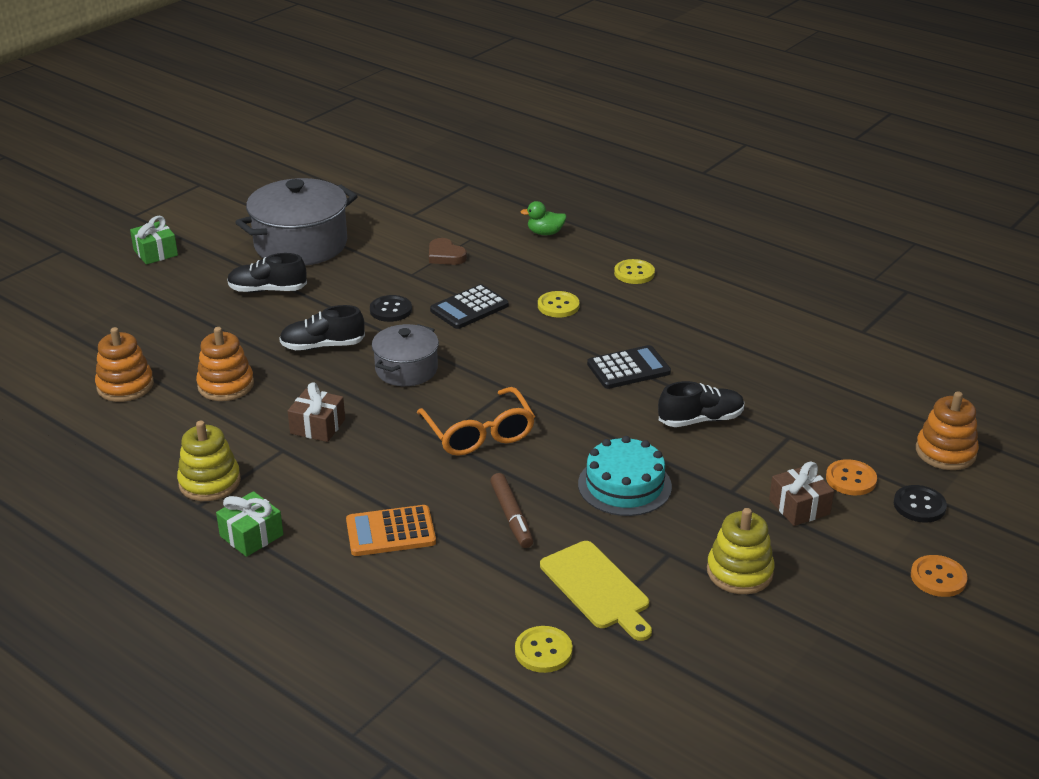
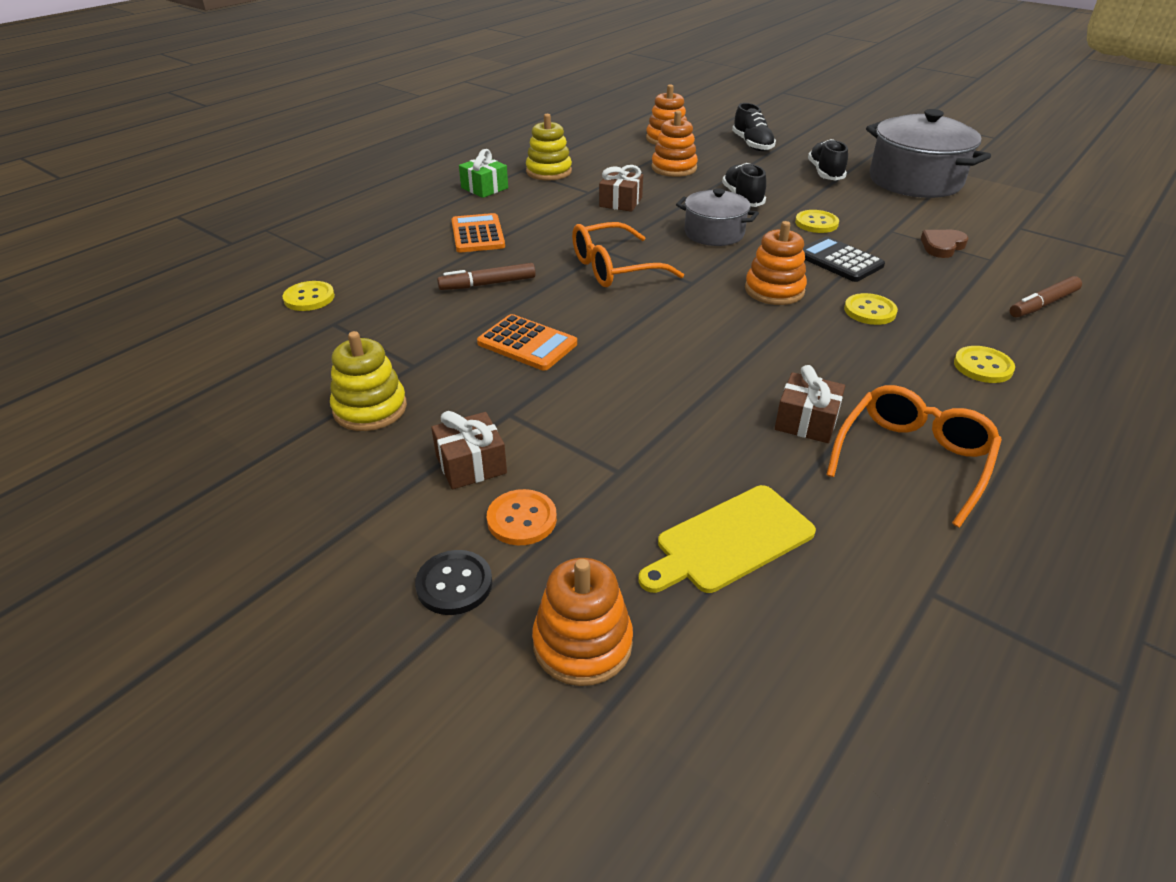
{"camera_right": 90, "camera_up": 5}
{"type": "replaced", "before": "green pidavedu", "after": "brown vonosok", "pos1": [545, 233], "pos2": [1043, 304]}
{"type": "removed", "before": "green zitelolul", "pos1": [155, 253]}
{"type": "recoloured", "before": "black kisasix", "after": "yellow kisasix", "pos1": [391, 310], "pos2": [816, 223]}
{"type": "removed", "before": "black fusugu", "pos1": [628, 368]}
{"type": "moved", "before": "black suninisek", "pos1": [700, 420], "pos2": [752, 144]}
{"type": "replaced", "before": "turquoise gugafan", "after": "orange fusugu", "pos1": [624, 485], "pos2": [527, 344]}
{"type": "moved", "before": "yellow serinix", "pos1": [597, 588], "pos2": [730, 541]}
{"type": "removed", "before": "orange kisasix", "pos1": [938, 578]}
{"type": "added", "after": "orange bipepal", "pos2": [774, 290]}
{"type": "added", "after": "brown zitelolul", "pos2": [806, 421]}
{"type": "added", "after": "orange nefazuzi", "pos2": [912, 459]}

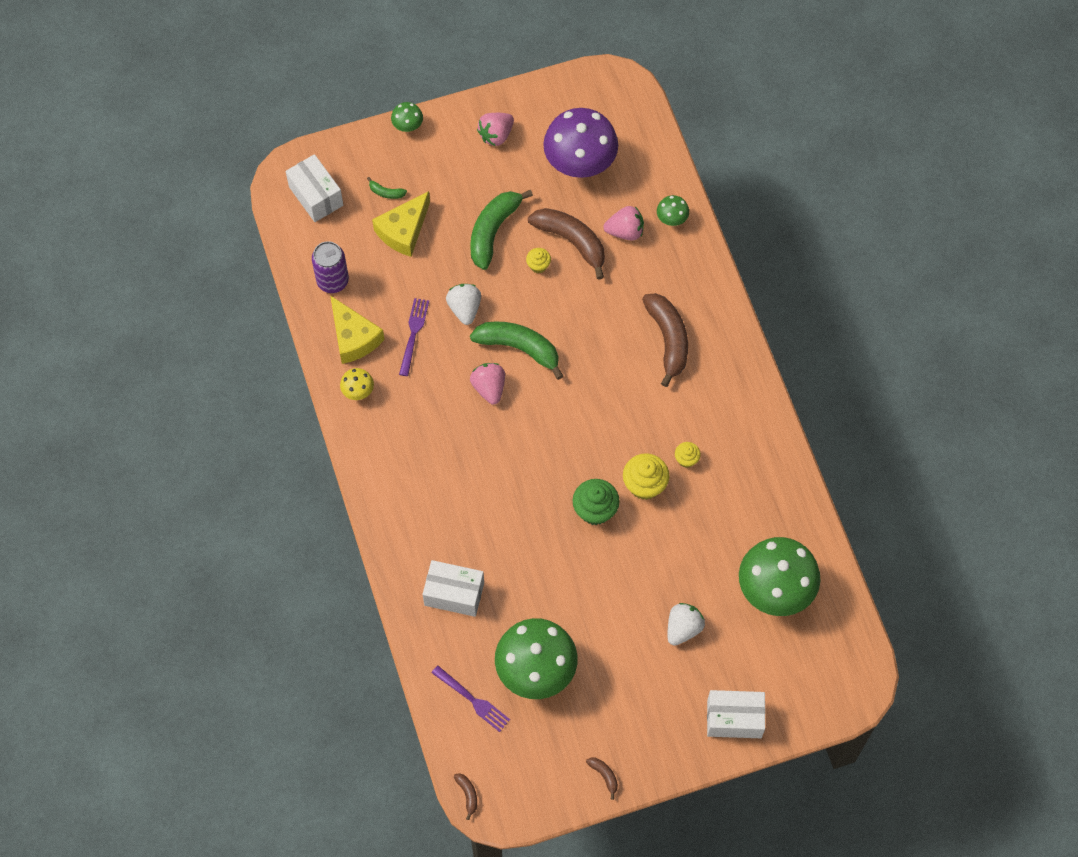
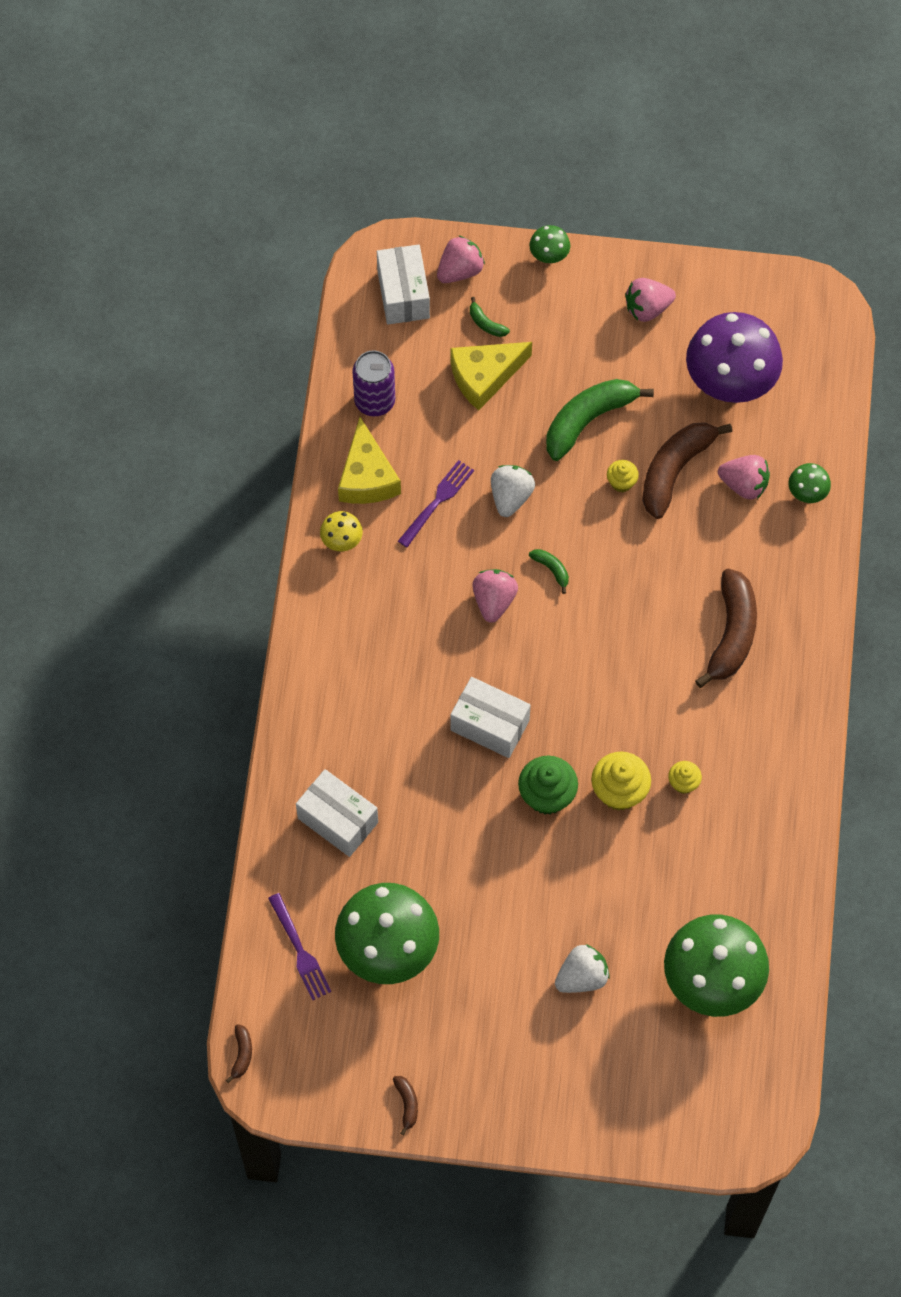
{"camera_right": 25, "camera_up": 0}
{"type": "turned", "before": "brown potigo", "pos1": [572, 241], "pos2": [675, 470], "turn": -120}
{"type": "resized", "before": "green potigo", "pos1": [519, 348], "pos2": [551, 569], "scale": 0.43}
{"type": "moved", "before": "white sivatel", "pos1": [734, 719], "pos2": [489, 725]}
{"type": "added", "after": "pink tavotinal", "pos2": [460, 270]}

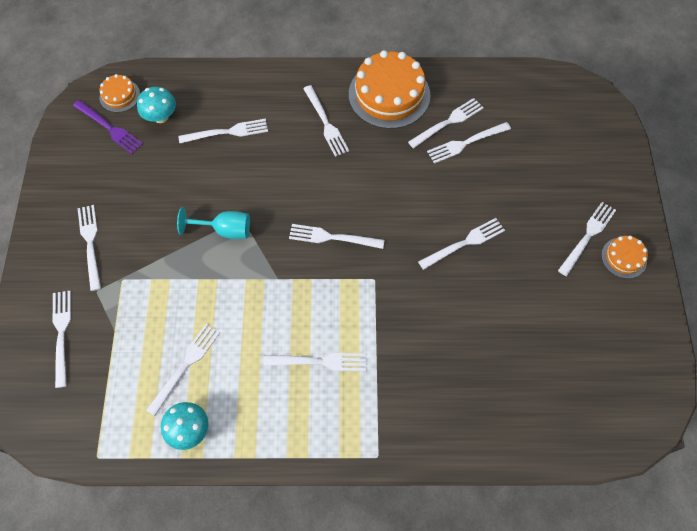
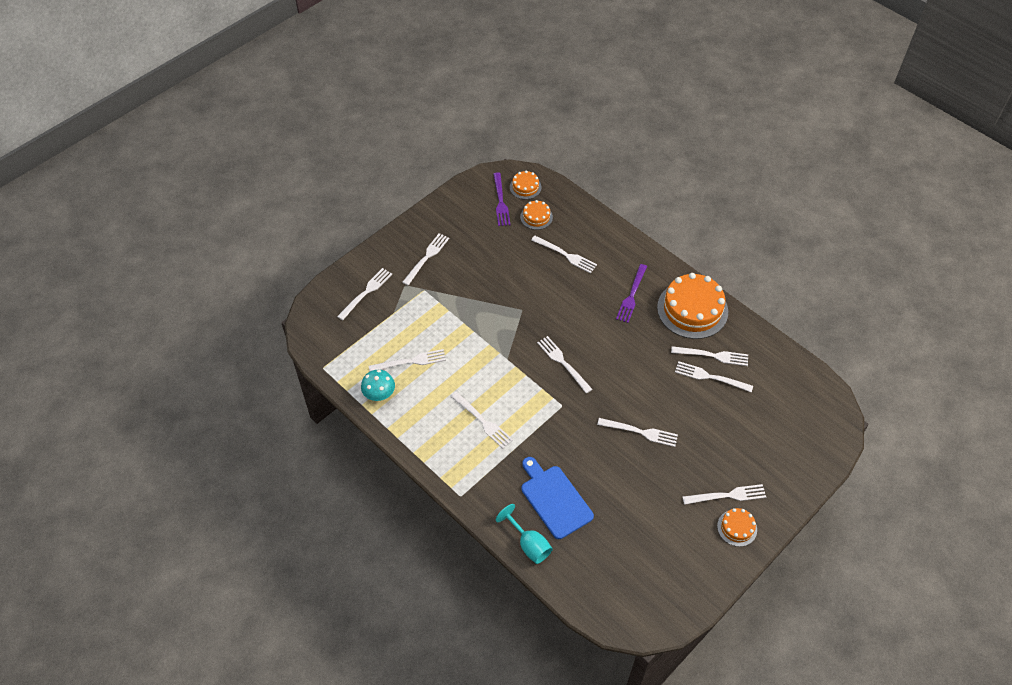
{"camera_right": 45, "camera_up": -10}
{"type": "recoloured", "before": "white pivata", "after": "purple pivata", "pos1": [326, 123], "pos2": [631, 296]}
{"type": "replaced", "before": "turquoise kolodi", "after": "orange gugafan", "pos1": [161, 117], "pos2": [536, 217]}
{"type": "moved", "before": "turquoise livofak", "pos1": [225, 230], "pos2": [529, 544]}
{"type": "added", "after": "blue serinix", "pos2": [554, 499]}

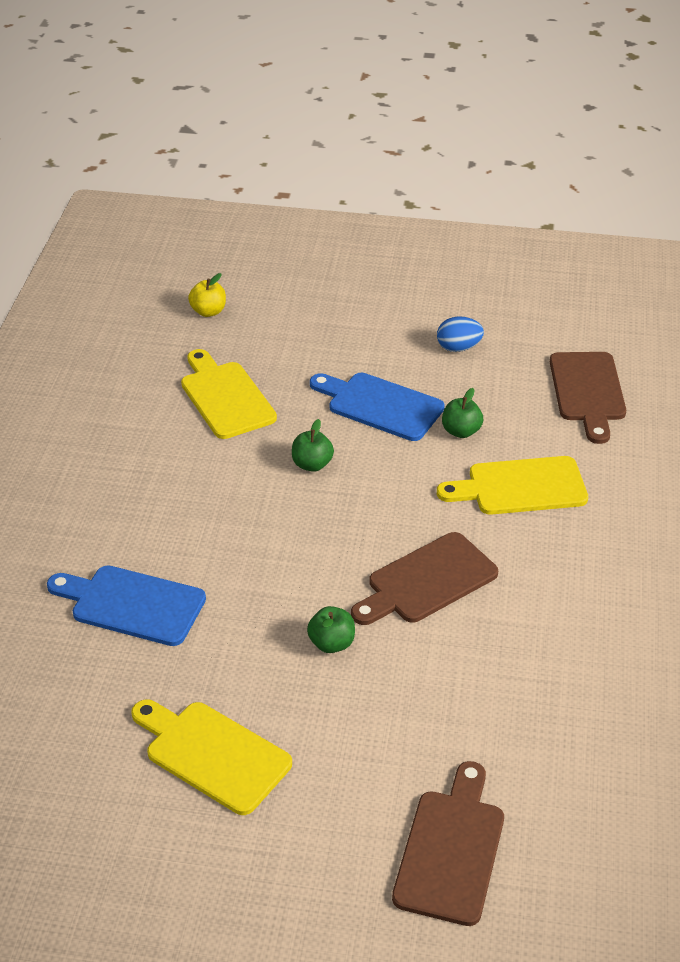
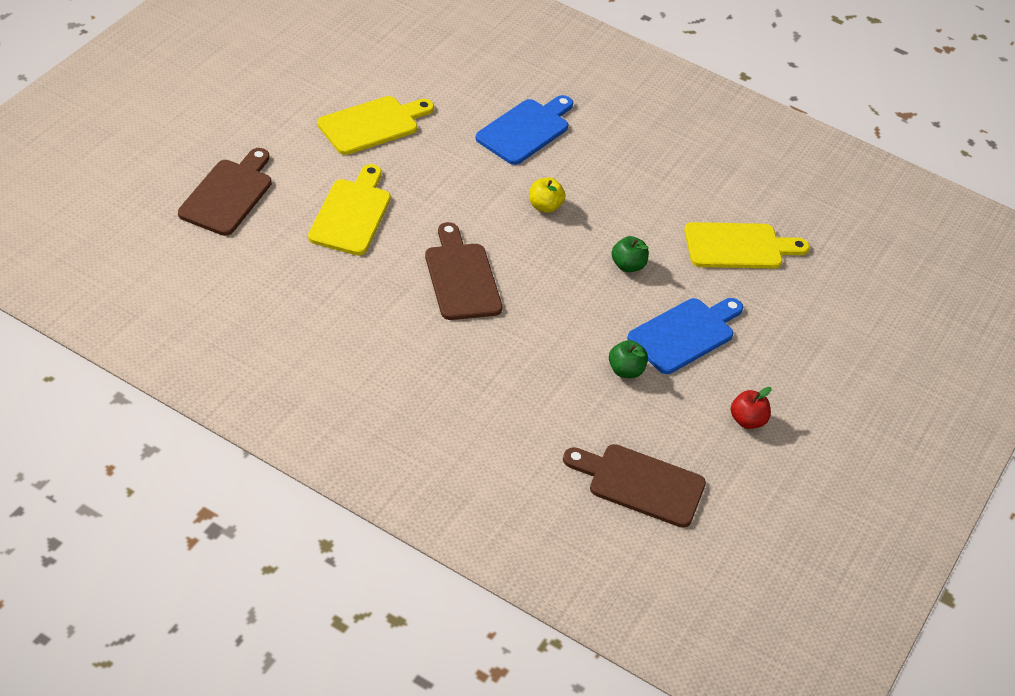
{"camera_right": 105, "camera_up": 5}
{"type": "moved", "before": "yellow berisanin", "pos1": [208, 311], "pos2": [544, 206]}
{"type": "replaced", "before": "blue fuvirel", "after": "red berisanin", "pos1": [458, 348], "pos2": [747, 420]}
{"type": "moved", "before": "yellow serinix", "pos1": [520, 487], "pos2": [351, 214]}
{"type": "removed", "before": "green berisanin", "pos1": [331, 643]}
{"type": "turned", "before": "brown serinix", "pos1": [451, 850], "pos2": [228, 194], "turn": -105}

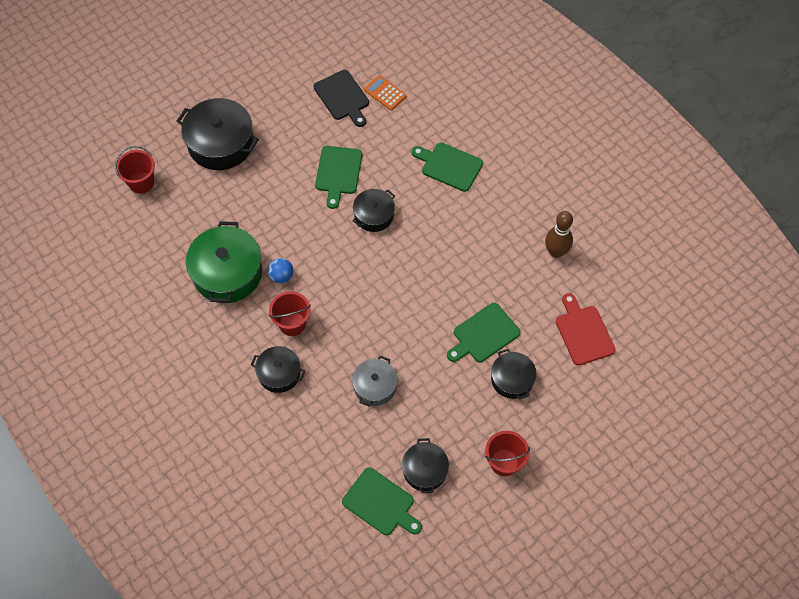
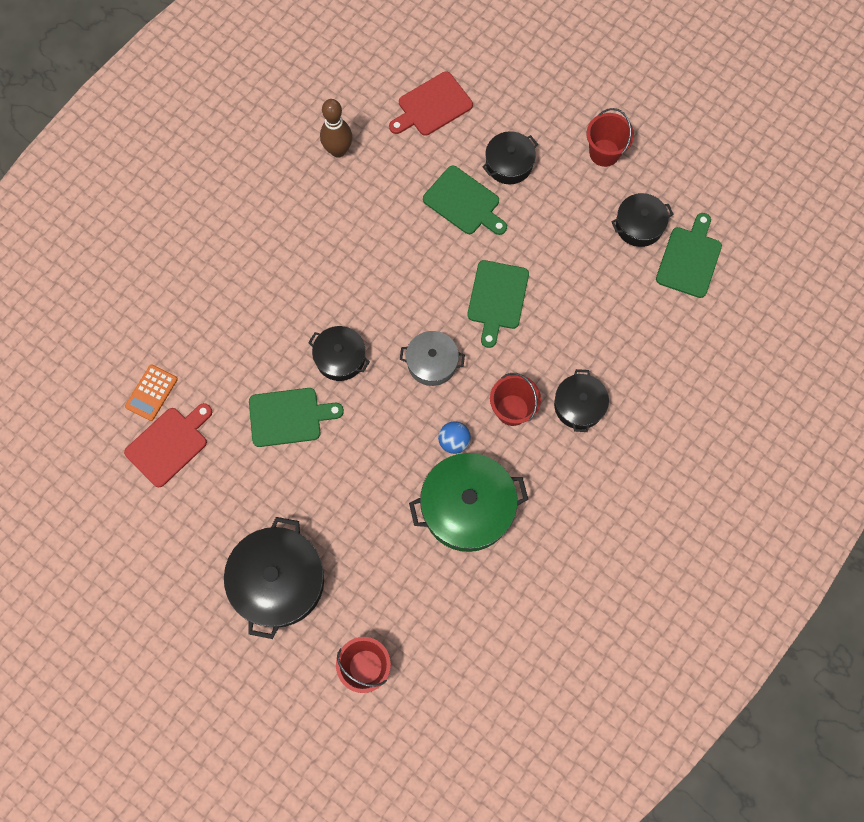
{"camera_right": -105, "camera_up": 10}
{"type": "recoloured", "before": "black serinix", "after": "red serinix", "pos1": [342, 97], "pos2": [169, 444]}
{"type": "moved", "before": "green serinix", "pos1": [449, 166], "pos2": [497, 298]}
{"type": "moved", "before": "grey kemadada", "pos1": [375, 386], "pos2": [432, 362]}

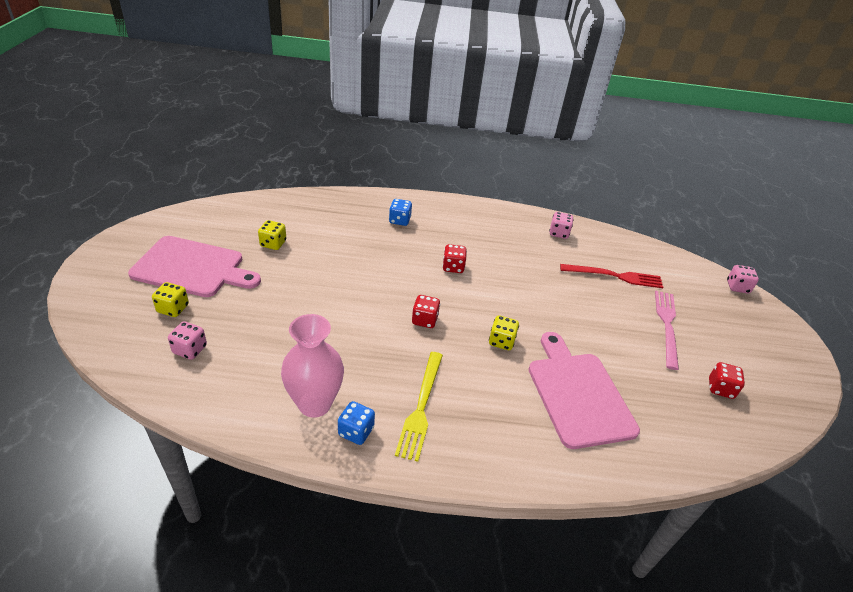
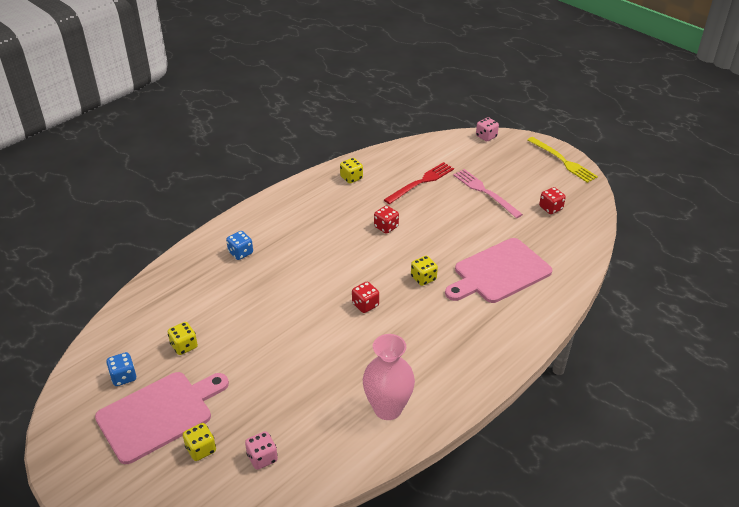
{"camera_right": -45, "camera_up": 0}
{"type": "recoloured", "before": "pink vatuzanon", "after": "yellow vatuzanon", "pos1": [558, 233], "pos2": [351, 178]}
{"type": "moved", "before": "red vatuzanon", "pos1": [453, 267], "pos2": [386, 227]}
{"type": "turned", "before": "pink serinix", "pos1": [578, 394], "pos2": [499, 272], "turn": -60}
{"type": "moved", "before": "yellow pivata", "pos1": [421, 407], "pos2": [563, 161]}
{"type": "moved", "before": "blue vatuzanon", "pos1": [356, 431], "pos2": [123, 377]}

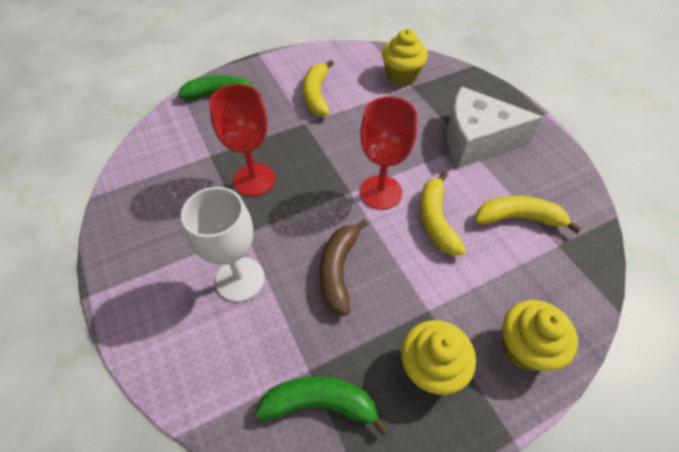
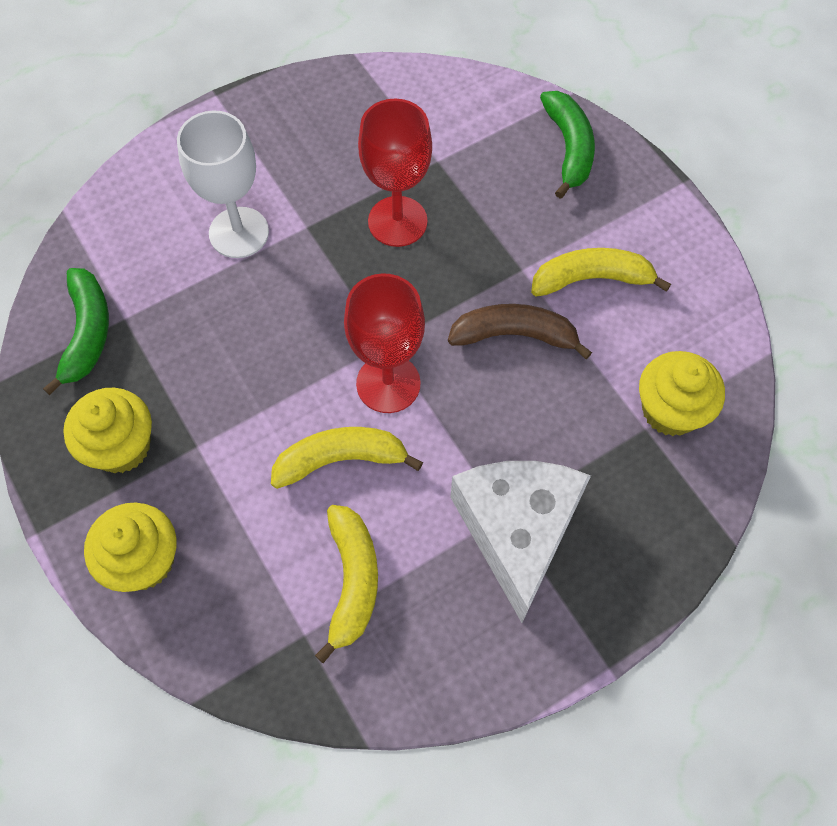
{"camera_right": 85, "camera_up": 10}
{"type": "moved", "before": "brown potigo", "pos1": [338, 270], "pos2": [515, 335]}

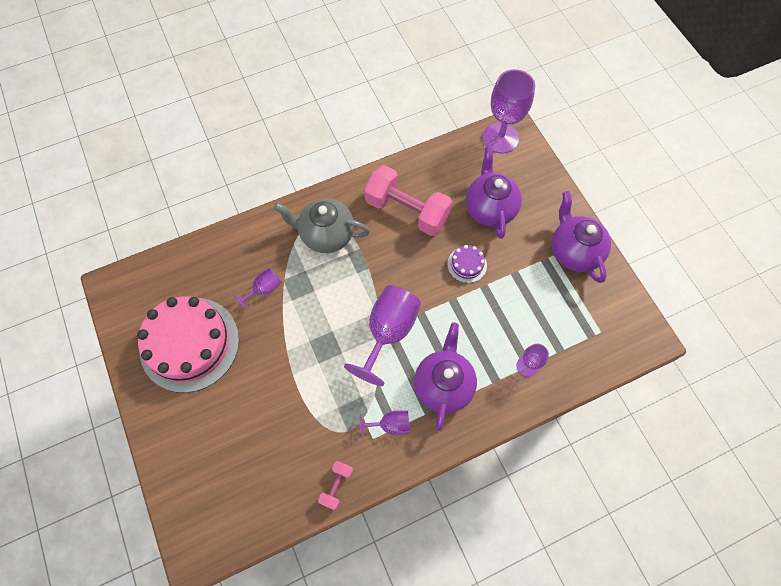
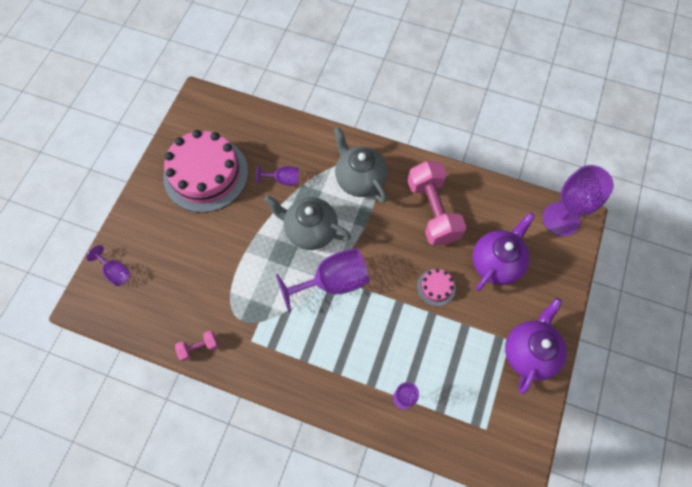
{"camera_right": 45, "camera_up": 0}
{"type": "recoloured", "before": "purple gugafan", "after": "pink gugafan", "pos1": [467, 264], "pos2": [436, 287]}
{"type": "removed", "before": "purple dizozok", "pos1": [443, 384]}
{"type": "moved", "before": "purple livofak", "pos1": [390, 424], "pos2": [115, 272]}
{"type": "added", "after": "grey dizozok", "pos2": [310, 230]}

